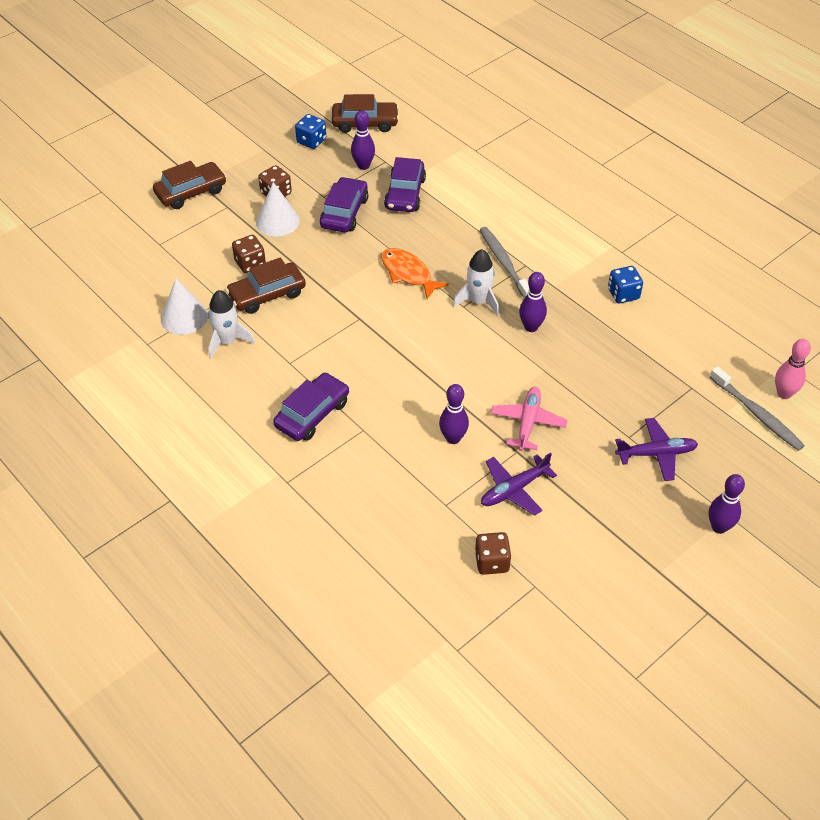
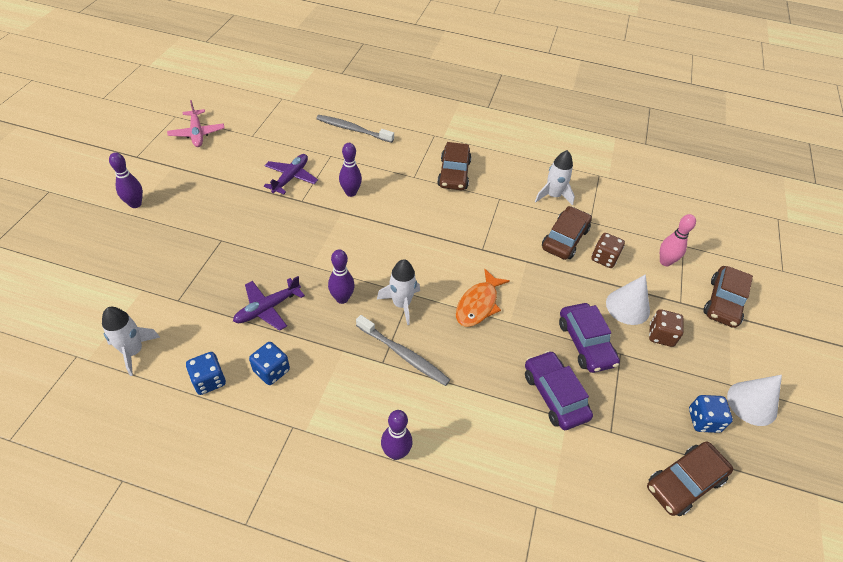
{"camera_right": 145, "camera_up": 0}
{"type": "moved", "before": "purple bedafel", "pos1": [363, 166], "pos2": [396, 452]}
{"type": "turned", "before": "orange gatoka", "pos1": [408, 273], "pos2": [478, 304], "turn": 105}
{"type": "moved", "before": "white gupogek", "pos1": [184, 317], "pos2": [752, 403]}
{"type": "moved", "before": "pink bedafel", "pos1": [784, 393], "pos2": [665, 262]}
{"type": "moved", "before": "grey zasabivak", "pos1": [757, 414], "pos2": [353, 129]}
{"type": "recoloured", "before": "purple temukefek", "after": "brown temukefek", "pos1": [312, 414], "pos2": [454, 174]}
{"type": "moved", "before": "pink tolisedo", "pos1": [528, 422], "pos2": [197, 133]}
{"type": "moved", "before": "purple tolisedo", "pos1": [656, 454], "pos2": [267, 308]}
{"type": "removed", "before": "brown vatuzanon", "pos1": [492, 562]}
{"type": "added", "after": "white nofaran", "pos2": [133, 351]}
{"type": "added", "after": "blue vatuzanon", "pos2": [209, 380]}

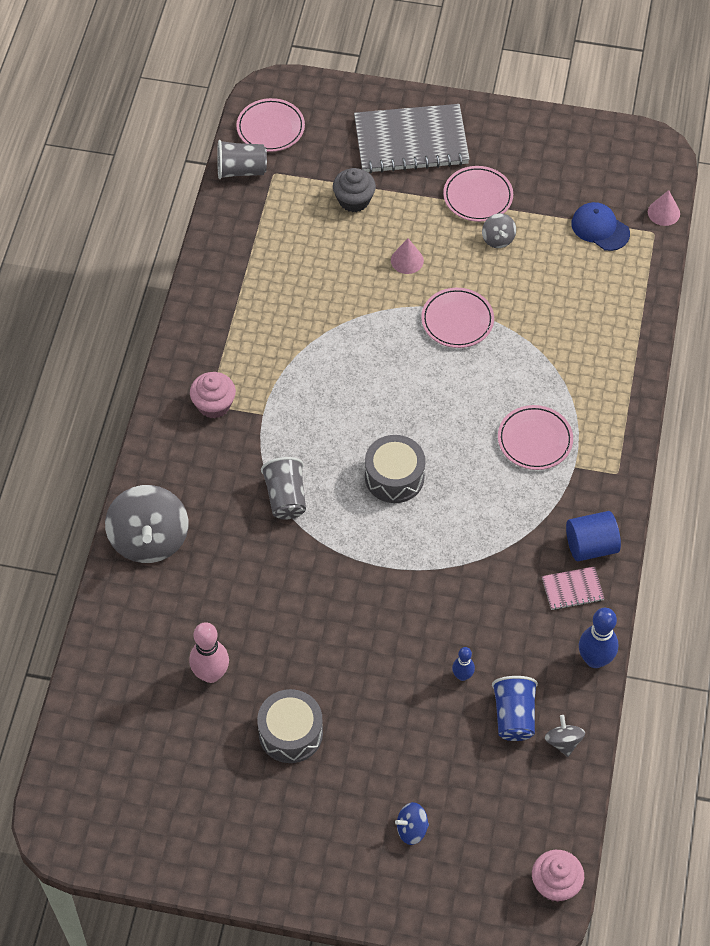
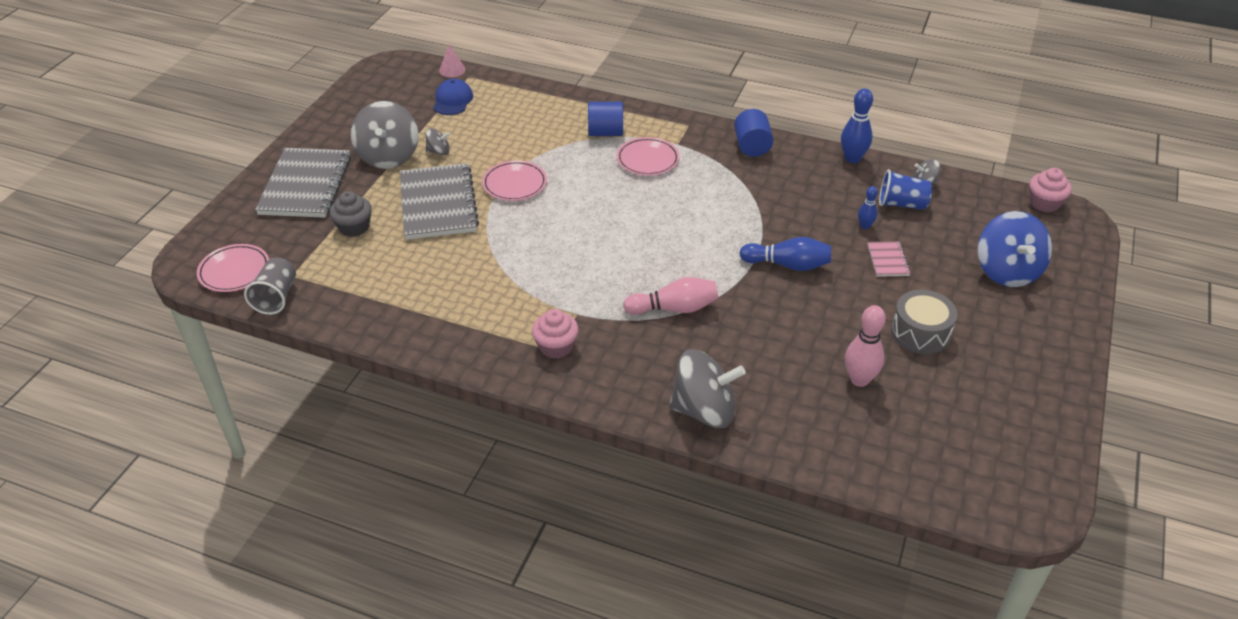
{"camera_right": -80, "camera_up": -15}
{"type": "replaced", "before": "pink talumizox", "after": "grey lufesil", "pos1": [478, 197], "pos2": [388, 156]}
{"type": "turned", "before": "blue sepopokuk", "pos1": [600, 228], "pos2": [453, 100], "turn": 135}
{"type": "replaced", "before": "pink gupogek", "after": "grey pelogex", "pos1": [407, 260], "pos2": [438, 204]}
{"type": "removed", "before": "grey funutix", "pos1": [394, 477]}
{"type": "replaced", "before": "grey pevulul", "after": "pink bedafel", "pos1": [286, 497], "pos2": [674, 308]}
{"type": "moved", "before": "pink pelogex", "pos1": [572, 589], "pos2": [887, 260]}
{"type": "resized", "before": "blue lufesil", "pos1": [411, 829], "pos2": [1007, 271], "scale": 2.13}
{"type": "added", "after": "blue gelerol", "pos2": [605, 132]}
{"type": "added", "after": "blue bedafel", "pos2": [788, 265]}

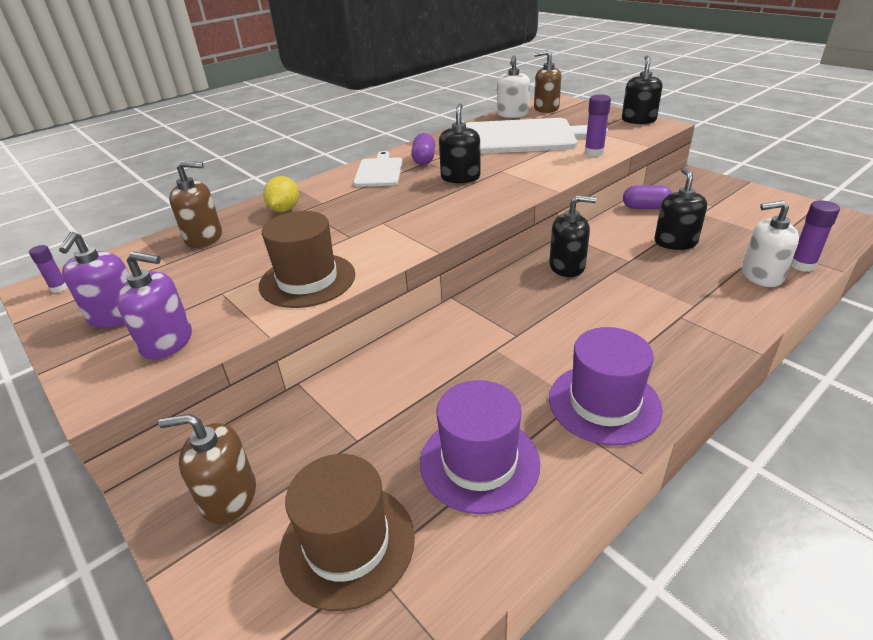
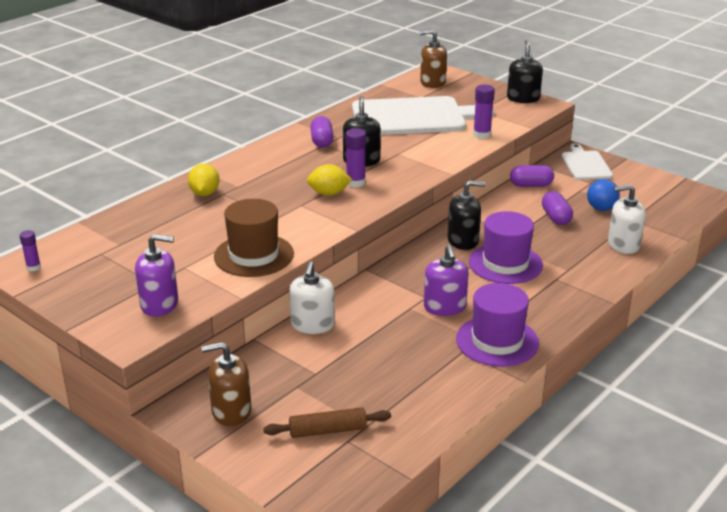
{"camera_right": -10, "camera_up": -5}
{"type": "moved", "before": "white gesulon", "pos1": [512, 114], "pos2": [312, 325]}
{"type": "moved", "before": "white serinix", "pos1": [379, 171], "pos2": [585, 164]}
{"type": "removed", "before": "brown gesulon", "pos1": [204, 237]}
{"type": "replaced", "before": "black gesulon", "after": "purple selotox", "pos1": [675, 242], "pos2": [556, 217]}
{"type": "moved", "before": "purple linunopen", "pos1": [802, 265], "pos2": [355, 183]}
{"type": "moved", "before": "purple gesulon", "pos1": [116, 316], "pos2": [445, 307]}
{"type": "moved", "before": "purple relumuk", "pos1": [479, 462], "pos2": [505, 264]}
{"type": "replaced", "before": "brown relumuk", "after": "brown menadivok", "pos1": [347, 544], "pos2": [327, 430]}
{"type": "added", "after": "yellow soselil", "pos2": [329, 193]}
{"type": "added", "after": "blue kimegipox", "pos2": [601, 208]}

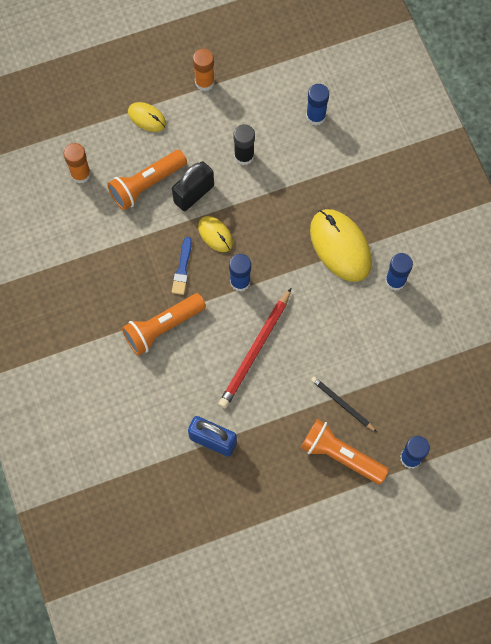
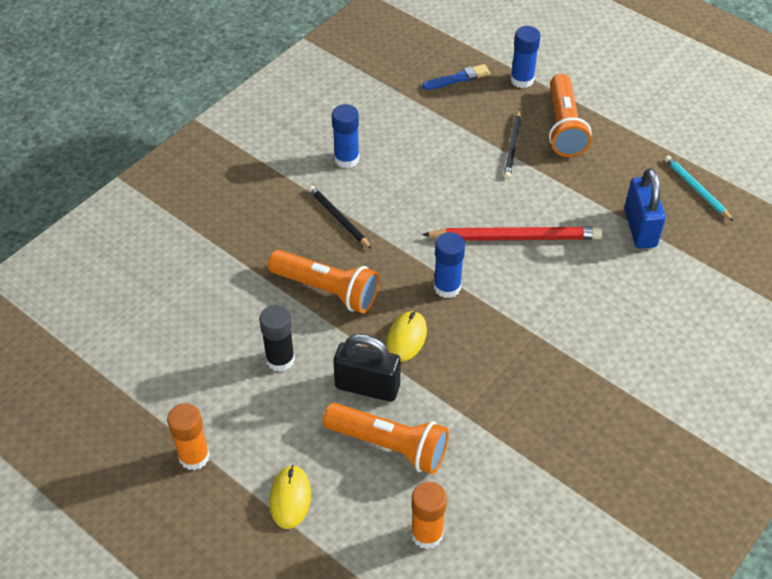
{"camera_right": -120, "camera_up": -20}
{"type": "removed", "before": "blue linunopen", "pos1": [315, 116]}
{"type": "replaced", "before": "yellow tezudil", "after": "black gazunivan", "pos1": [340, 246], "pos2": [338, 218]}
{"type": "moved", "before": "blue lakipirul", "pos1": [182, 268], "pos2": [458, 78]}
{"type": "moved", "before": "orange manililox", "pos1": [163, 327], "pos2": [327, 290]}
{"type": "added", "after": "turquoise gazunivan", "pos2": [696, 189]}

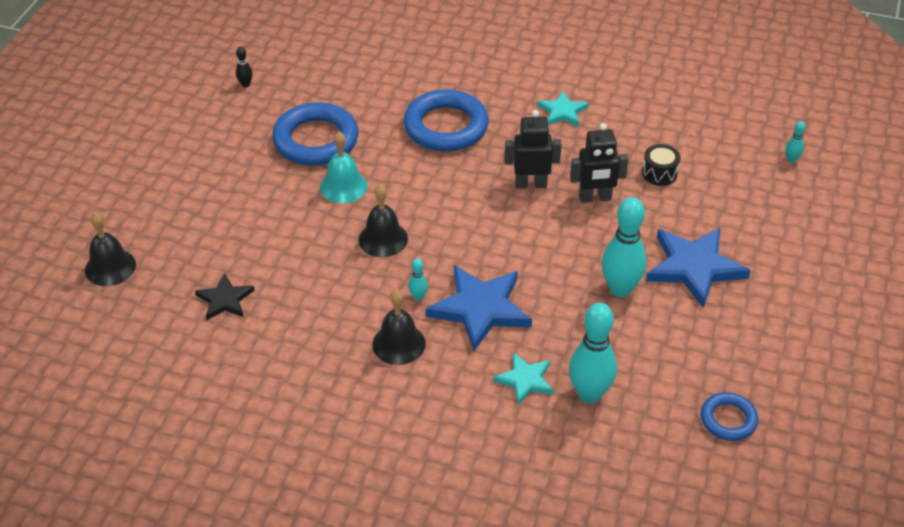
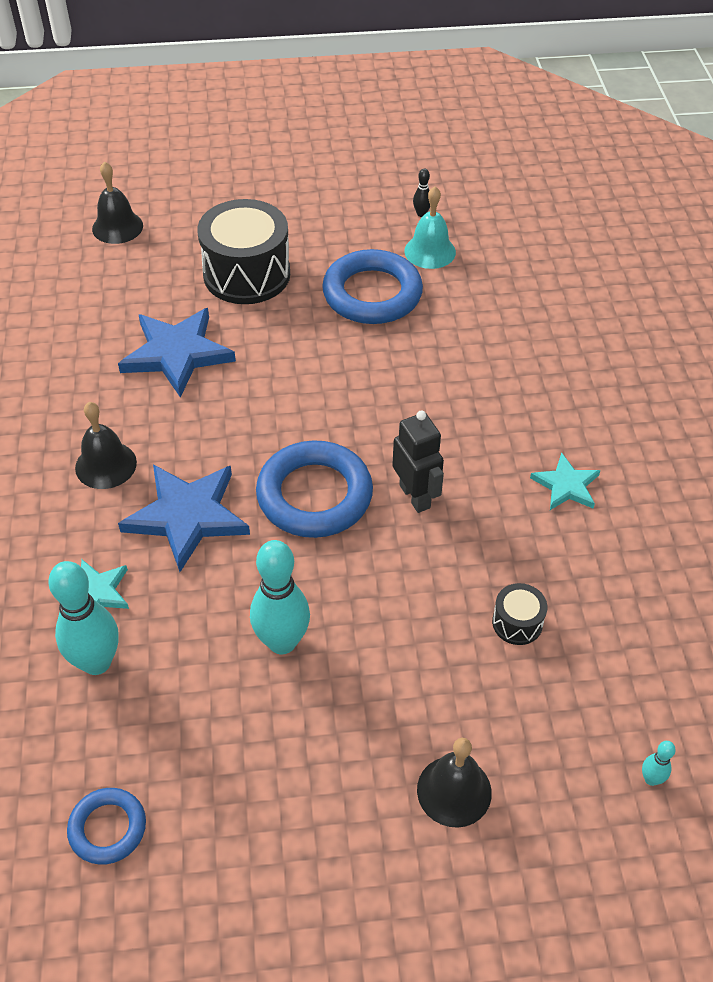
{"camera_right": 65, "camera_up": 5}
{"type": "moved", "before": "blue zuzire", "pos1": [446, 126], "pos2": [314, 495]}
{"type": "removed", "before": "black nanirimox", "pos1": [595, 198]}
{"type": "moved", "before": "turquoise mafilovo", "pos1": [343, 186], "pos2": [430, 251]}
{"type": "moved", "before": "black mafilovo", "pos1": [383, 239], "pos2": [454, 791]}
{"type": "moved", "before": "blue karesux", "pos1": [694, 267], "pos2": [177, 354]}
{"type": "removed", "before": "turquoise bedafel", "pos1": [418, 297]}
{"type": "removed", "before": "black karesux", "pos1": [225, 300]}
{"type": "added", "after": "black funutix", "pos2": [246, 274]}

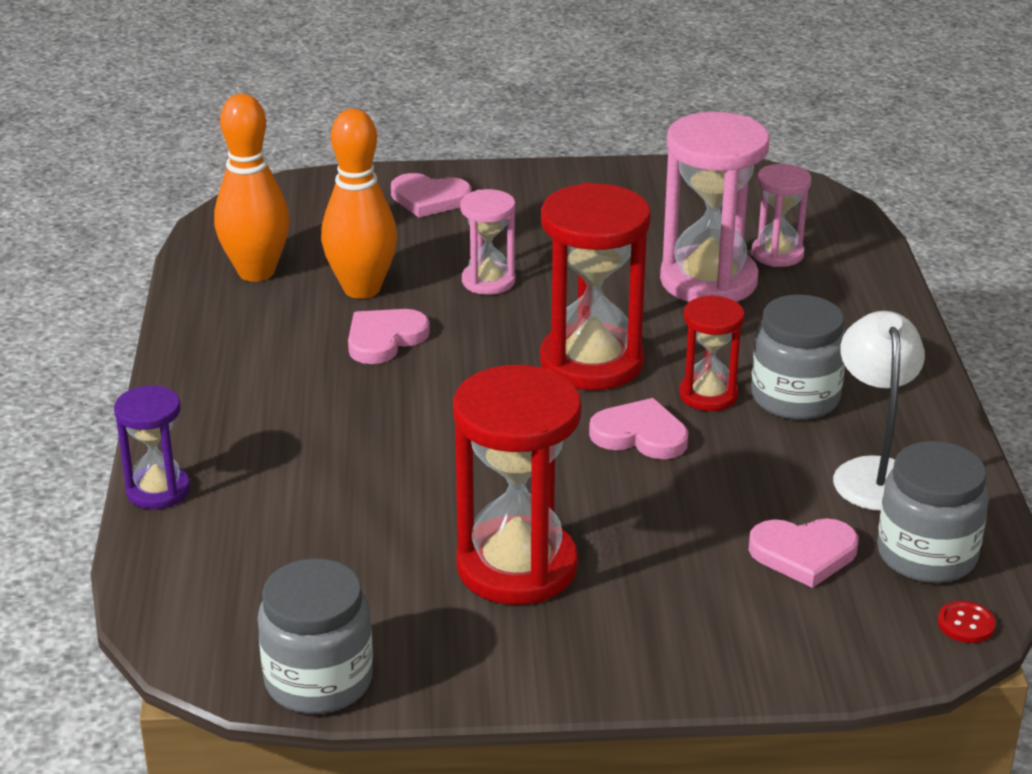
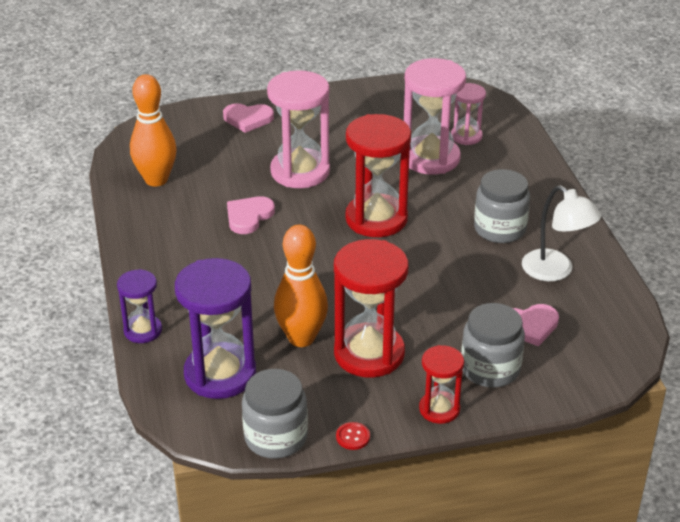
{"camera_right": -10, "camera_up": 5}
{"type": "moved", "before": "orange bedafel", "pos1": [362, 289], "pos2": [301, 338]}
{"type": "resized", "before": "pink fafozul", "pos1": [488, 281], "pos2": [300, 171], "scale": 1.81}
{"type": "moved", "before": "red fafozul", "pos1": [708, 395], "pos2": [439, 409]}
{"type": "turned", "before": "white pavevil", "pos1": [873, 472], "pos2": [555, 271], "turn": 150}
{"type": "removed", "before": "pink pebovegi", "pos1": [640, 435]}
{"type": "moved", "before": "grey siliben", "pos1": [926, 555], "pos2": [490, 369]}
{"type": "moved", "before": "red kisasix", "pos1": [966, 624], "pos2": [353, 437]}
{"type": "added", "after": "purple fafozul", "pos2": [220, 374]}

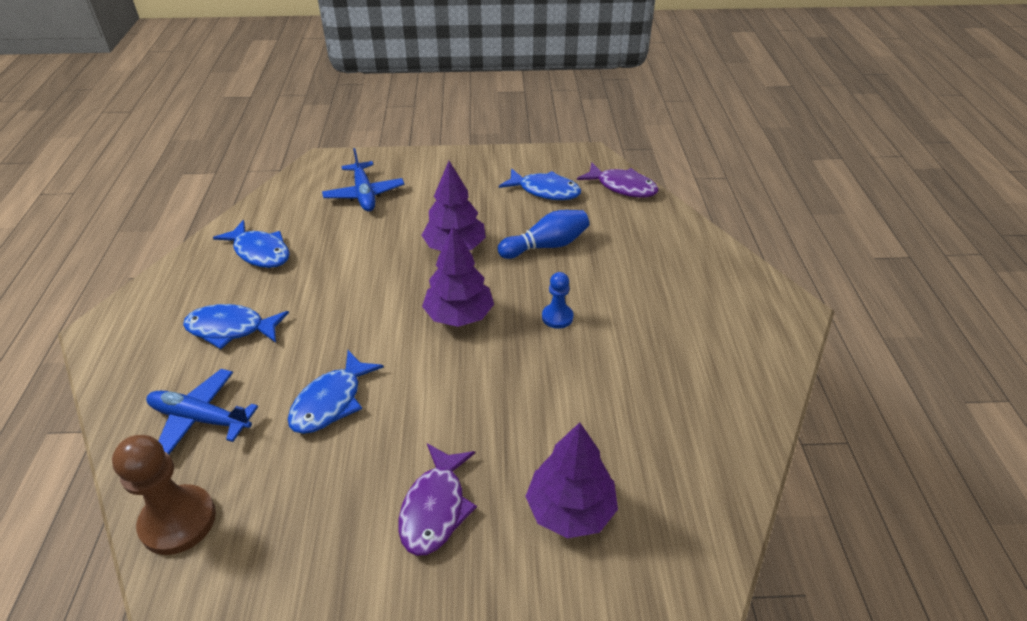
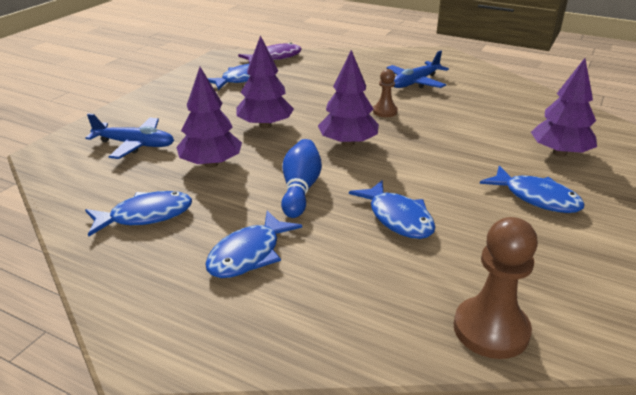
{"camera_right": -60, "camera_up": -10}
{"type": "moved", "before": "blue bedafel", "pos1": [546, 246], "pos2": [300, 189]}
{"type": "recoloured", "before": "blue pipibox", "after": "brown pipibox", "pos1": [557, 317], "pos2": [385, 111]}
{"type": "moved", "before": "blue tolisedo", "pos1": [200, 418], "pos2": [415, 82]}
{"type": "recoloured", "before": "purple gatoka", "after": "blue gatoka", "pos1": [435, 508], "pos2": [536, 198]}
{"type": "added", "after": "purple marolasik", "pos2": [211, 164]}

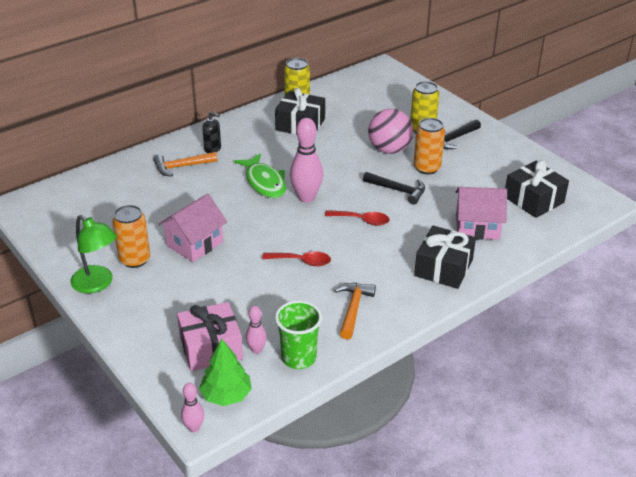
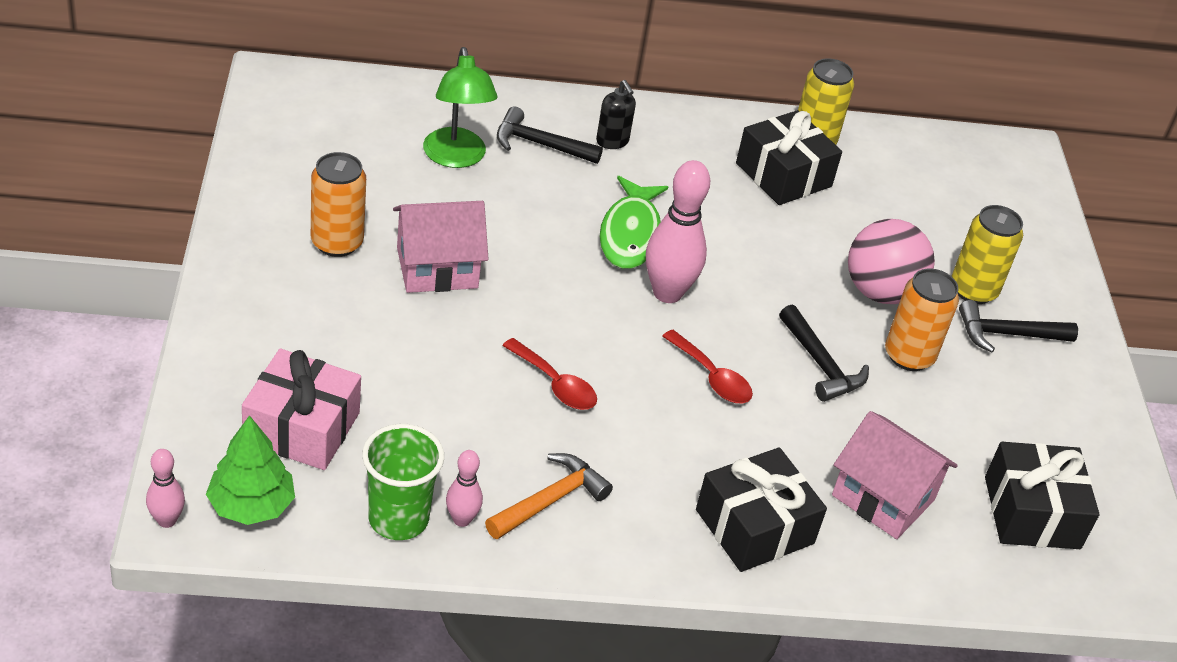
{"camera_right": 30, "camera_up": 5}
{"type": "recoloured", "before": "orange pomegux", "after": "black pomegux", "pos1": [181, 167], "pos2": [539, 144]}
{"type": "moved", "before": "green pavevil", "pos1": [97, 284], "pos2": [456, 158]}
{"type": "moved", "before": "pink bedafel", "pos1": [256, 350], "pos2": [462, 519]}

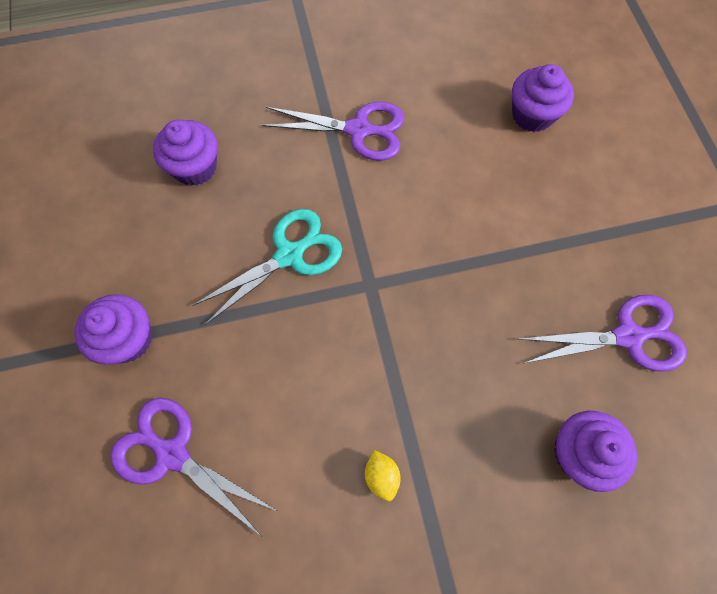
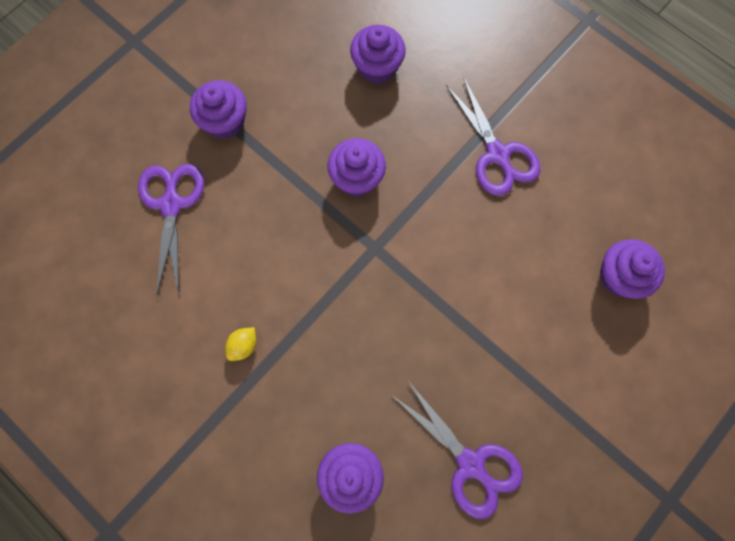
{"camera_right": 55, "camera_up": 5}
{"type": "replaced", "before": "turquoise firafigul", "after": "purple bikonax", "pos1": [289, 255], "pos2": [357, 178]}

